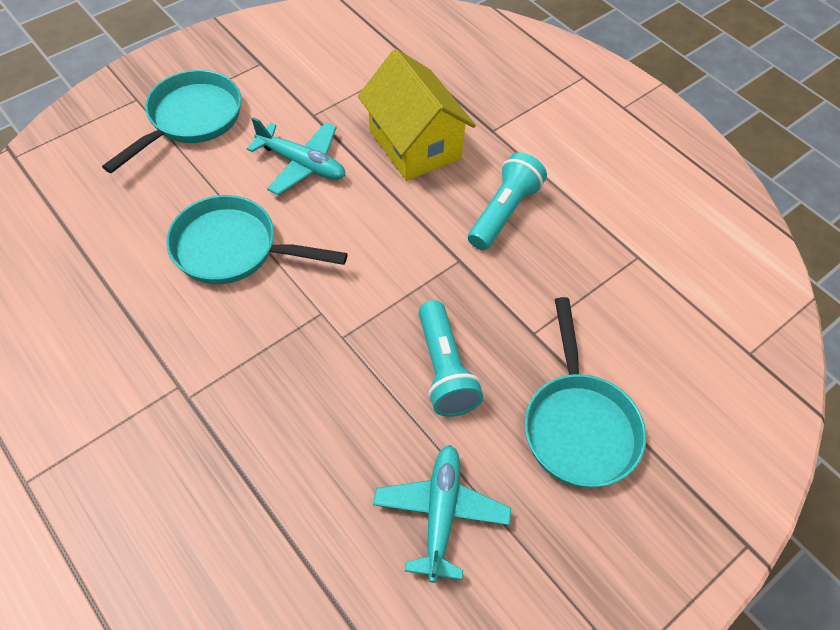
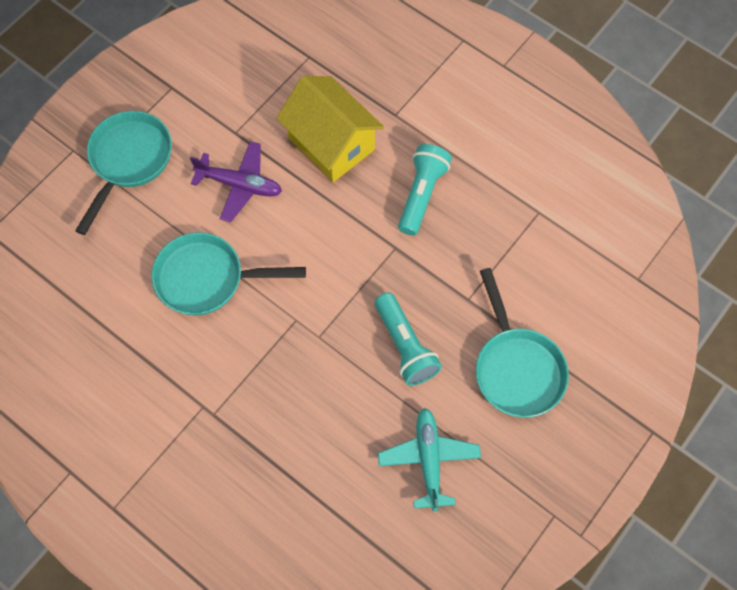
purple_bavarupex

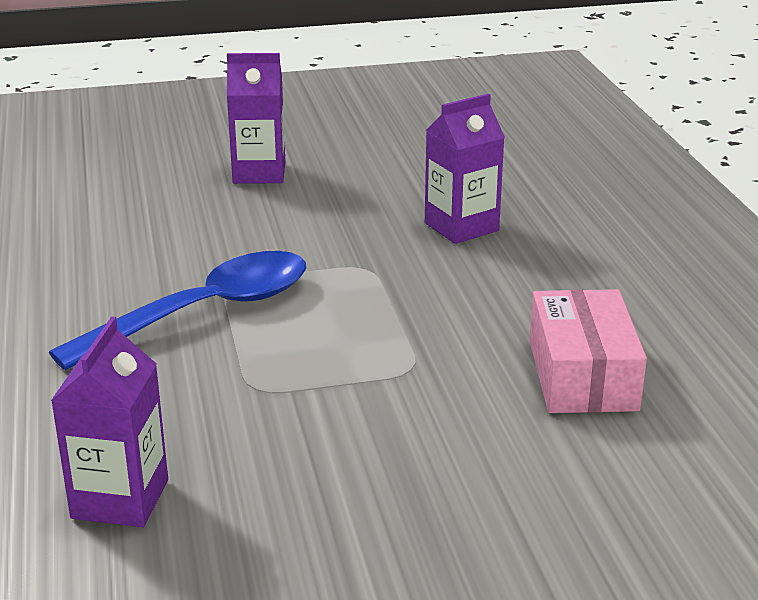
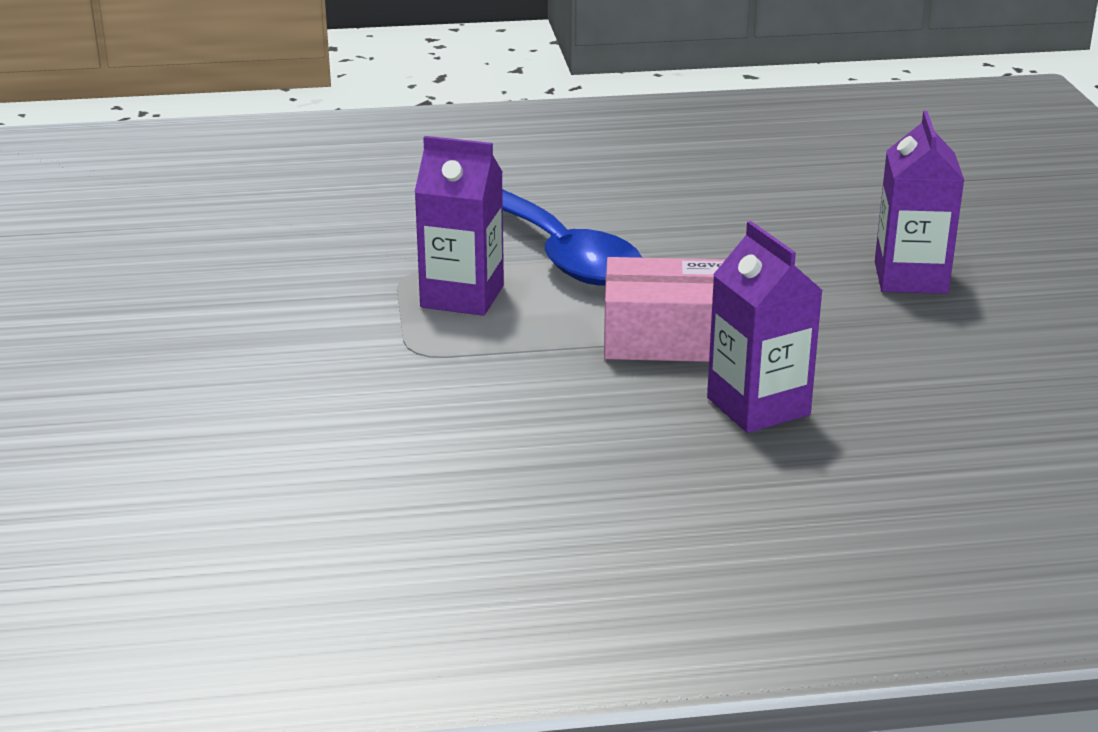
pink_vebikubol
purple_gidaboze (no. 1 from left)

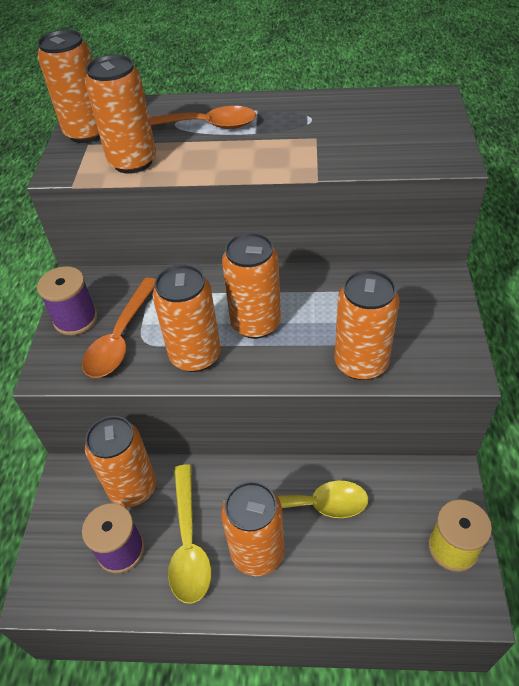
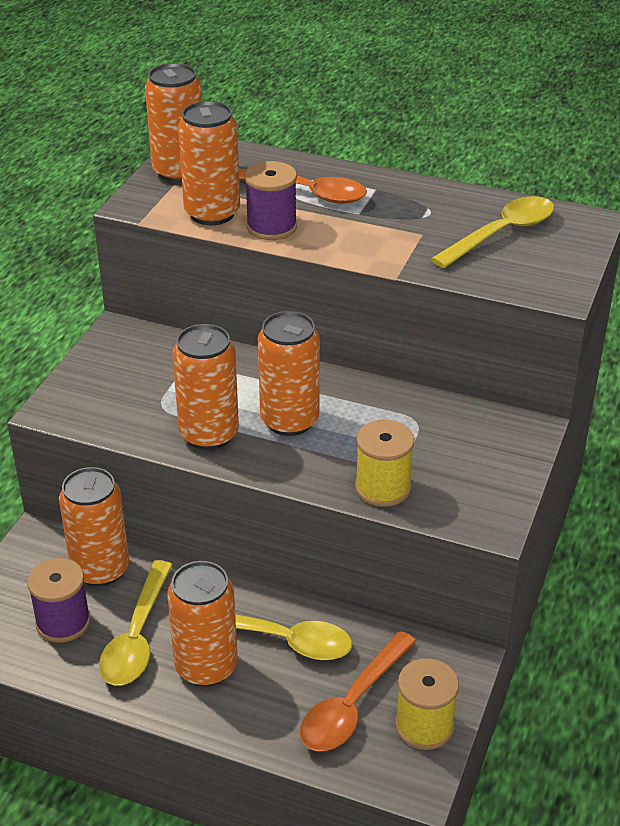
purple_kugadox (no. 2 from left)
yellow_kugadox (no. 1 from left)
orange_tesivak (no. 2 from left)
yellow_tesivak (no. 3 from left)

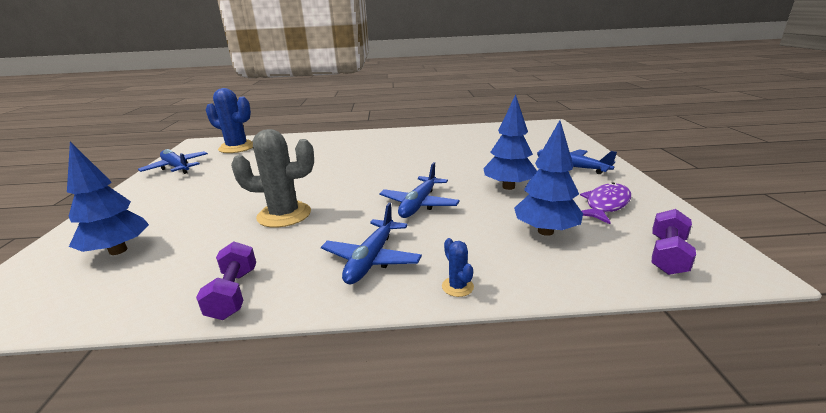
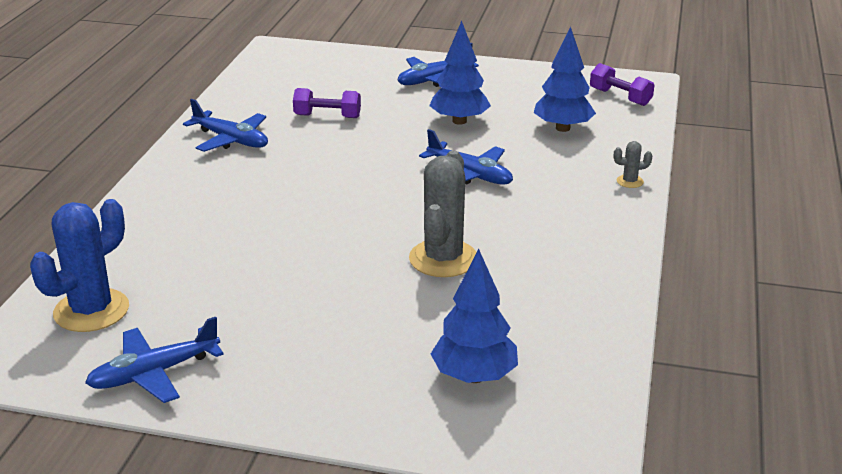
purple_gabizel
blue_bavarupex (no. 2 from left)
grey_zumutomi (no. 2 from left)
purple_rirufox (no. 1 from left)

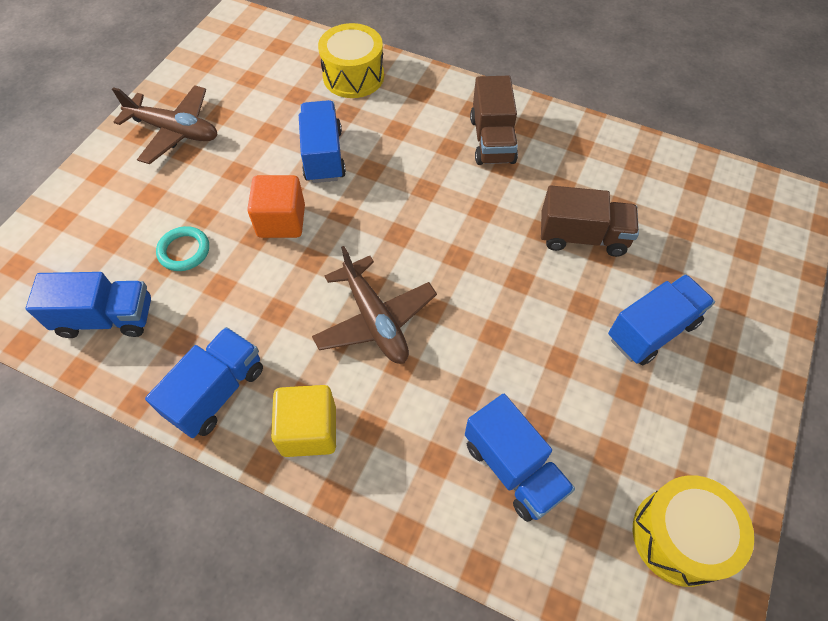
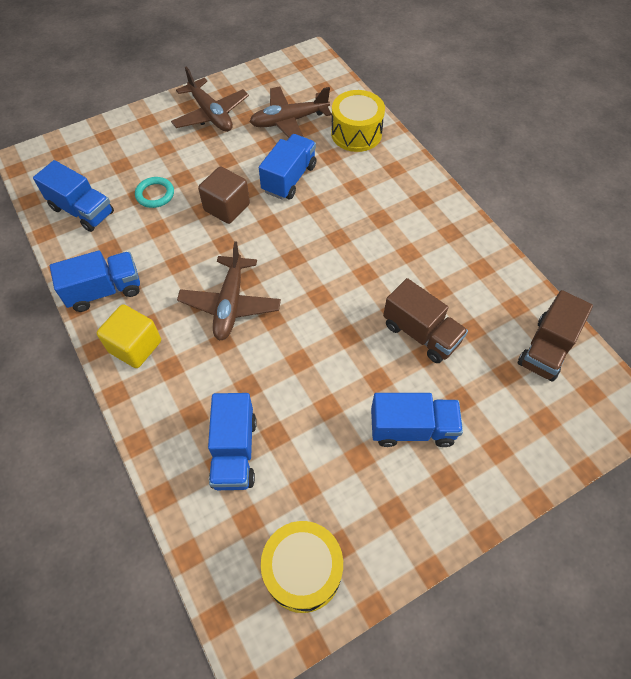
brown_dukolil (no. 2 from left)
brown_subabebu
brown_bavarupex (no. 3 from left)

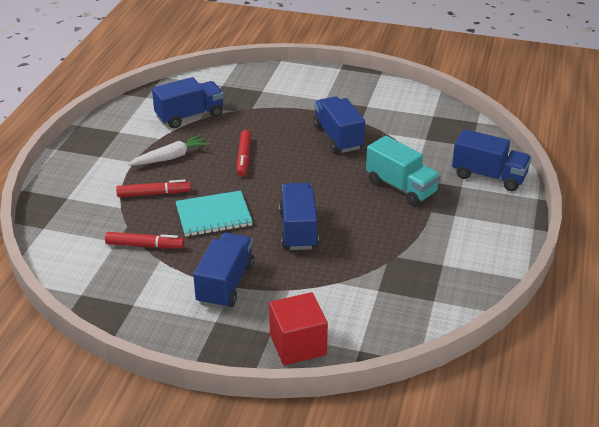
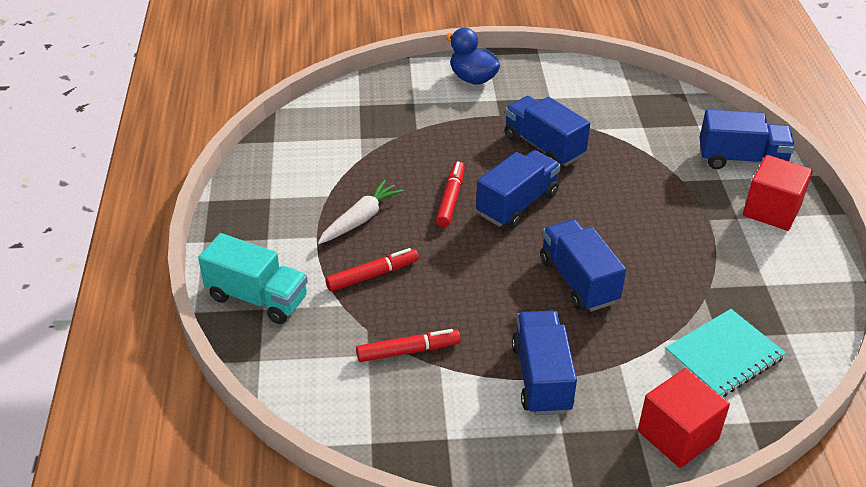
blue_dukolil (no. 1 from left)
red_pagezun (no. 3 from left)
turquoise_dukolil
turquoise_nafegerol
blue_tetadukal
red_subabebu (no. 2 from left)

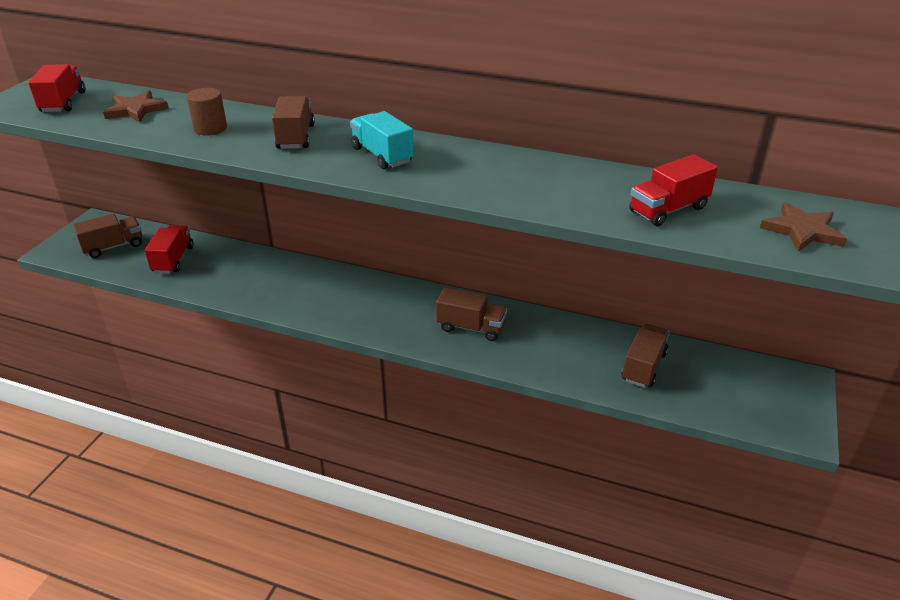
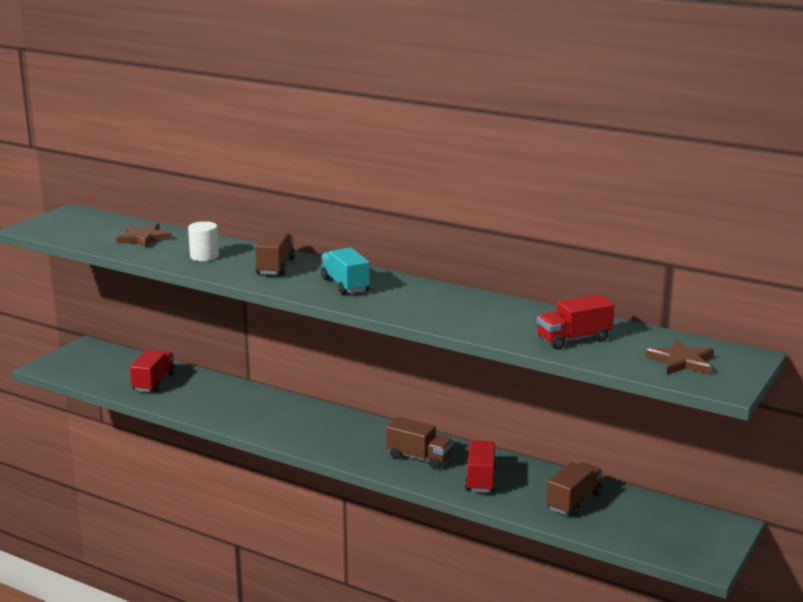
red_dukolil (no. 2 from left)
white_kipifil
brown_dukolil (no. 1 from left in the first image)

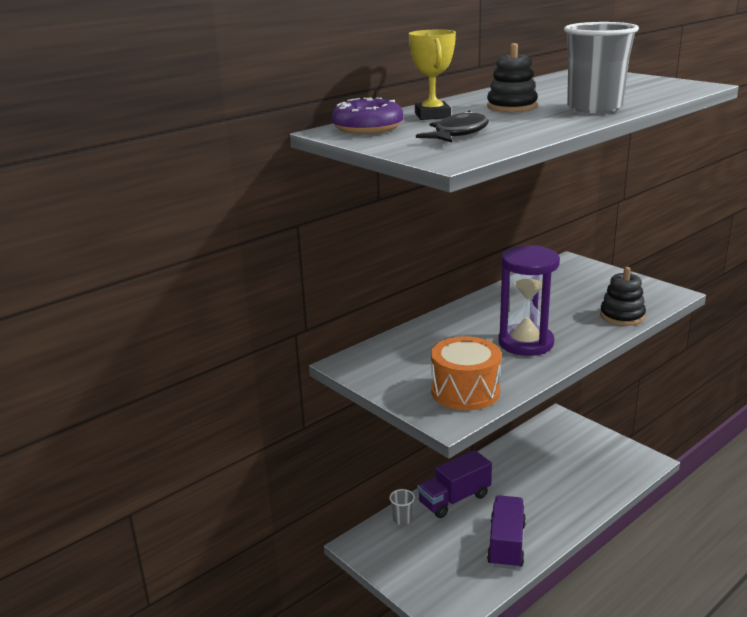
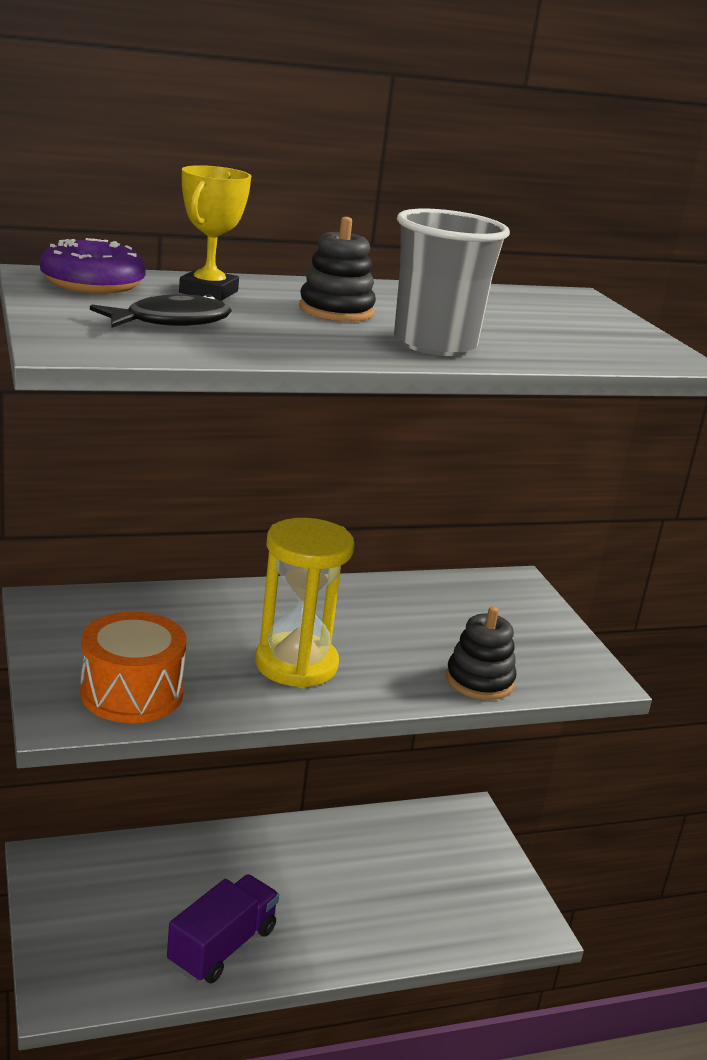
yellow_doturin
purple_dukolil (no. 1 from left in the first image)
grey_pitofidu (no. 1 from left in the first image)

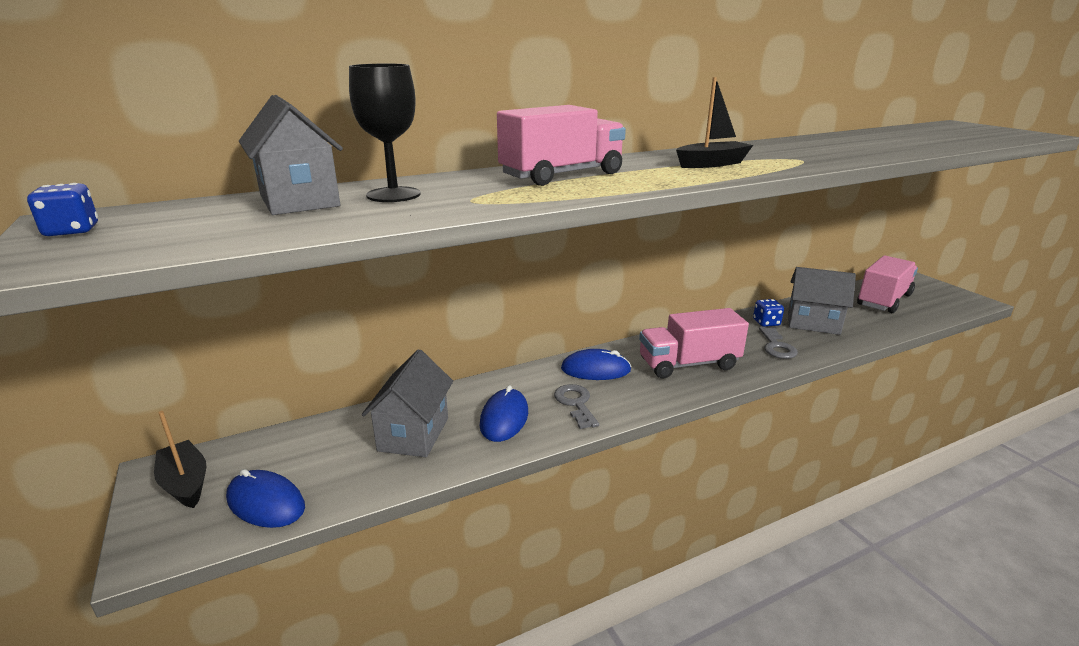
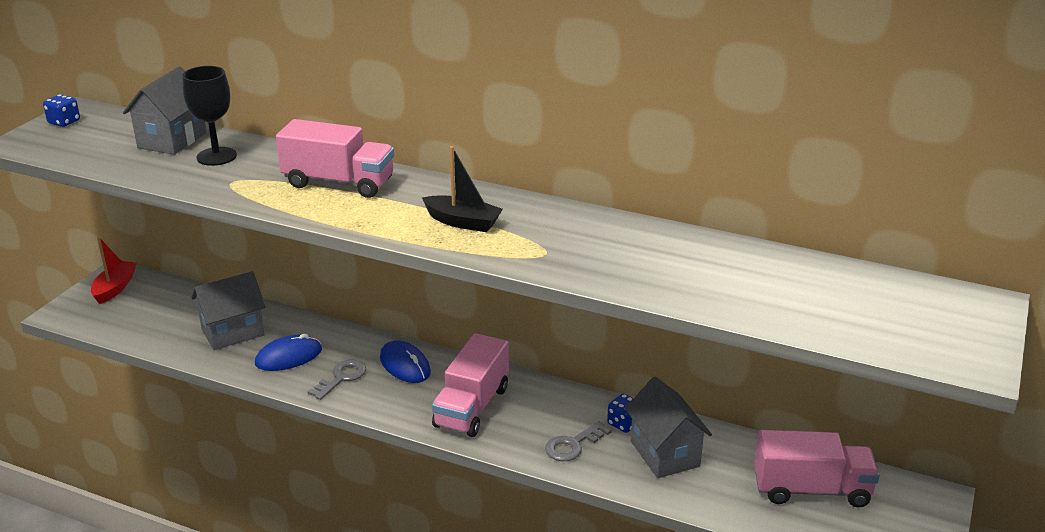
pink_dukolil (no. 2 from left)
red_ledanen
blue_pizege (no. 1 from left in the first image)

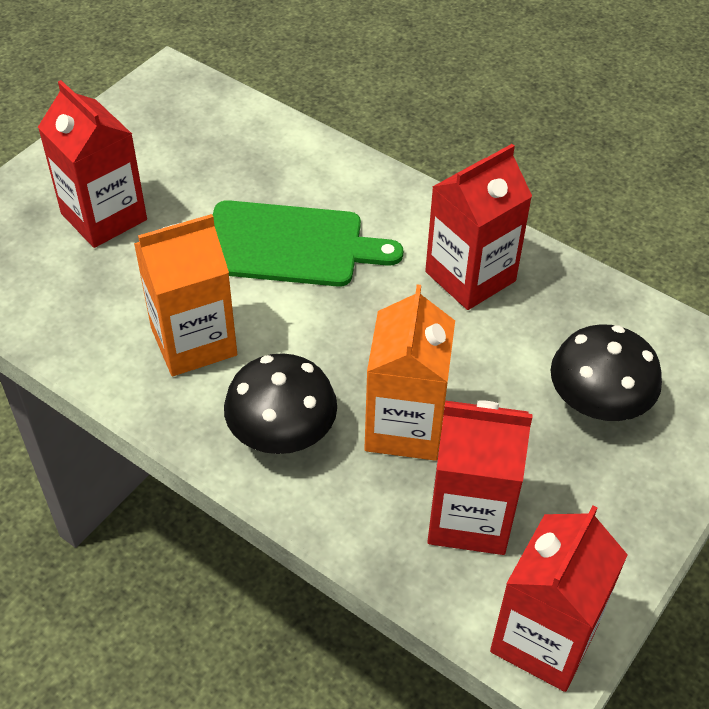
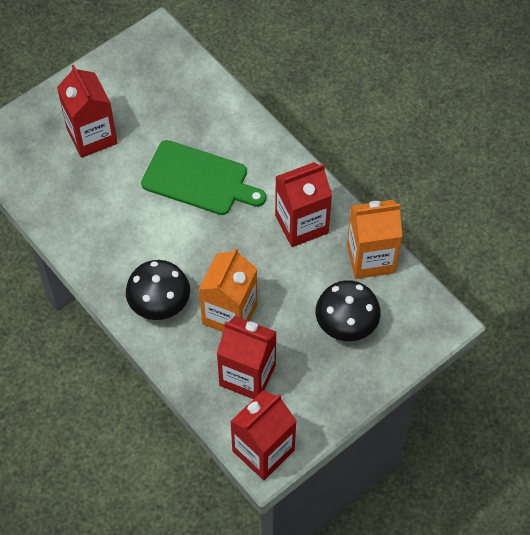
orange_gidaboze (no. 2 from left)

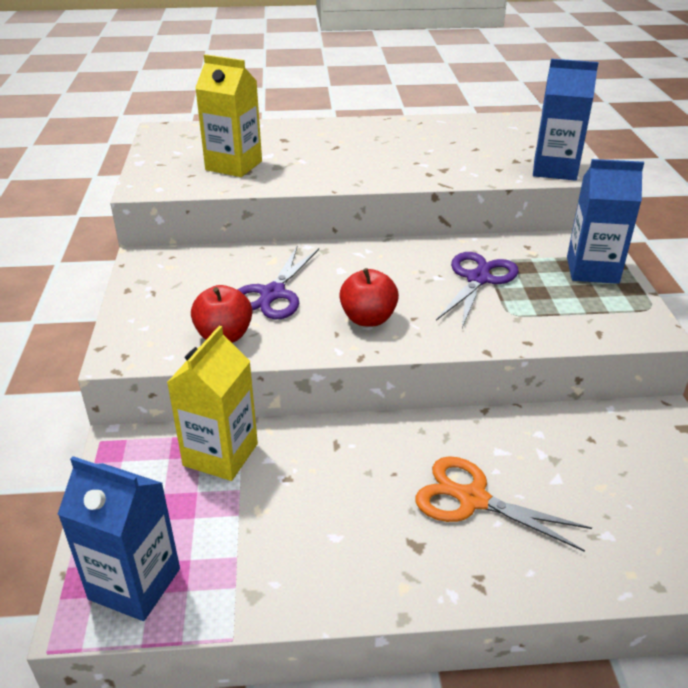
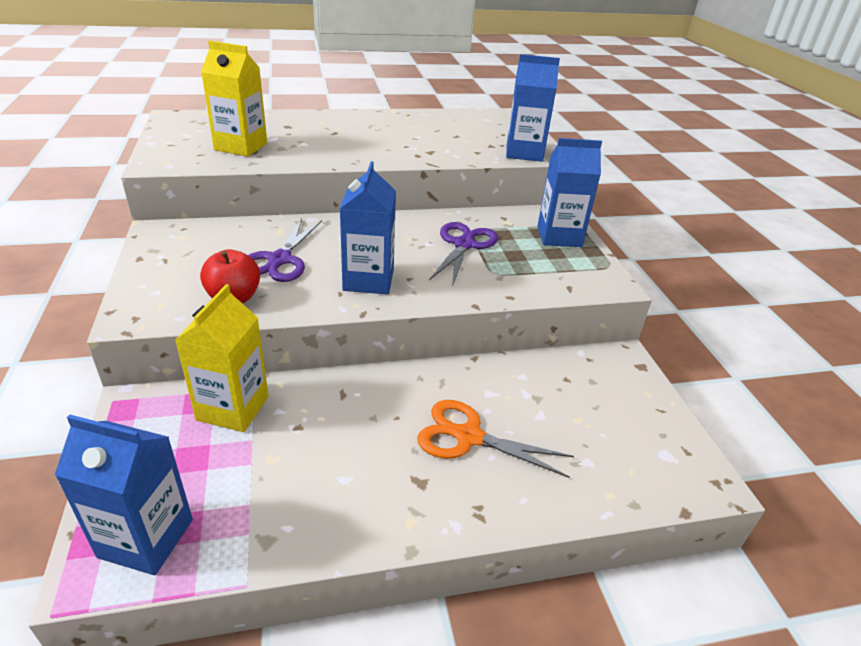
blue_gidaboze (no. 2 from left)

